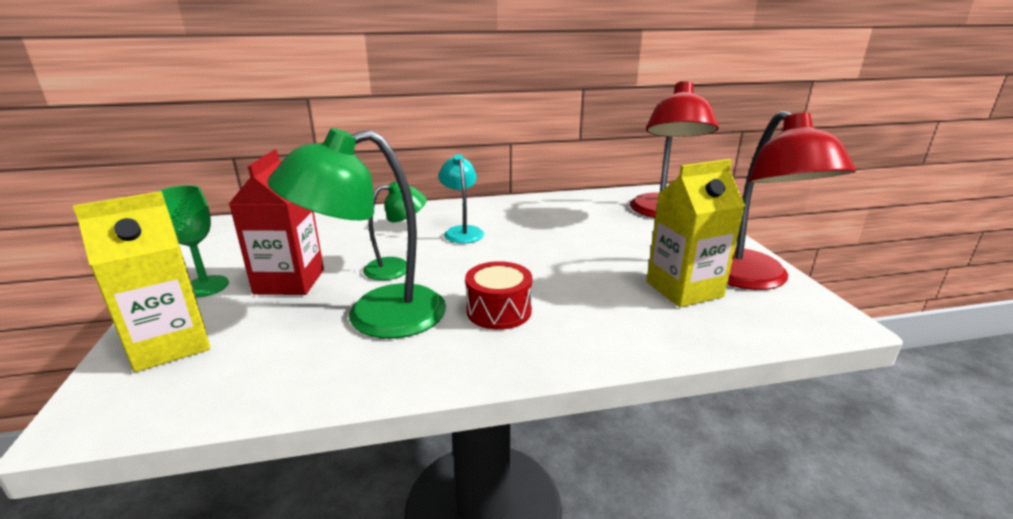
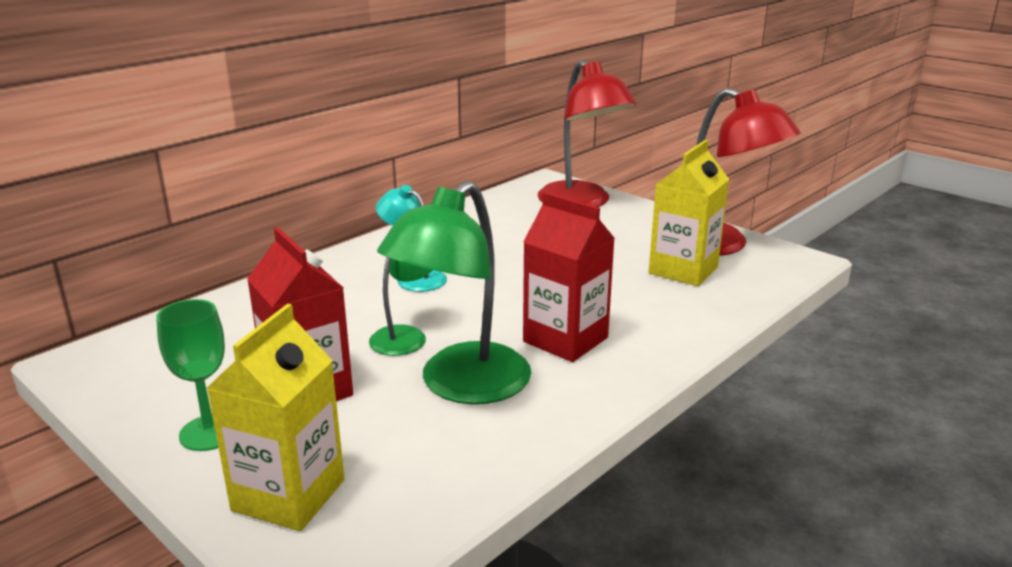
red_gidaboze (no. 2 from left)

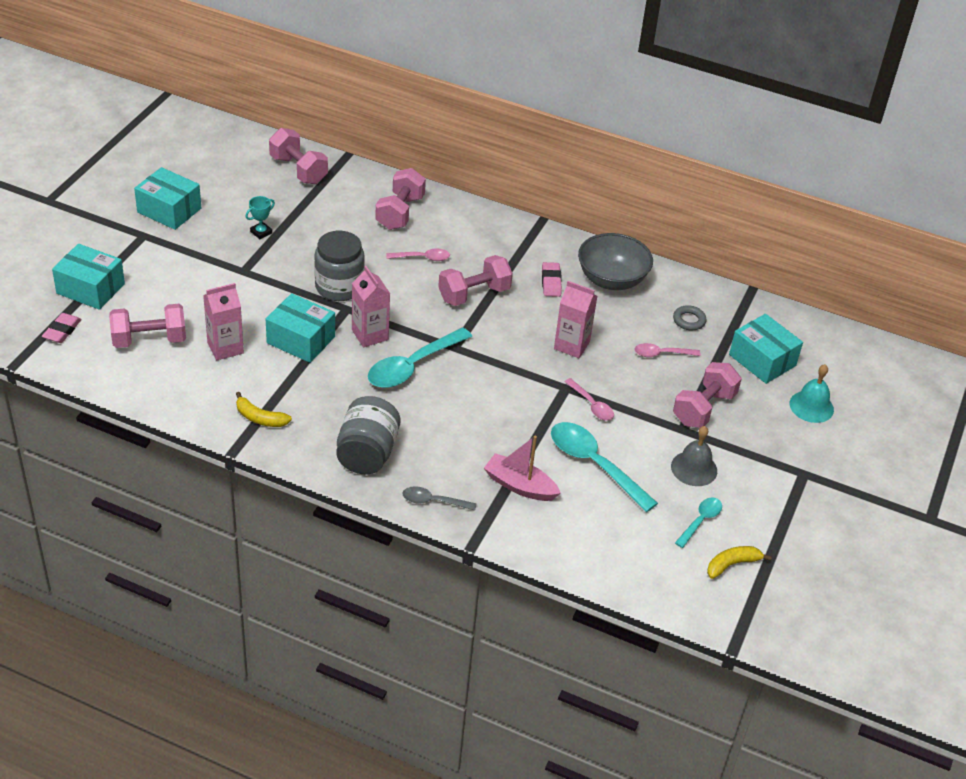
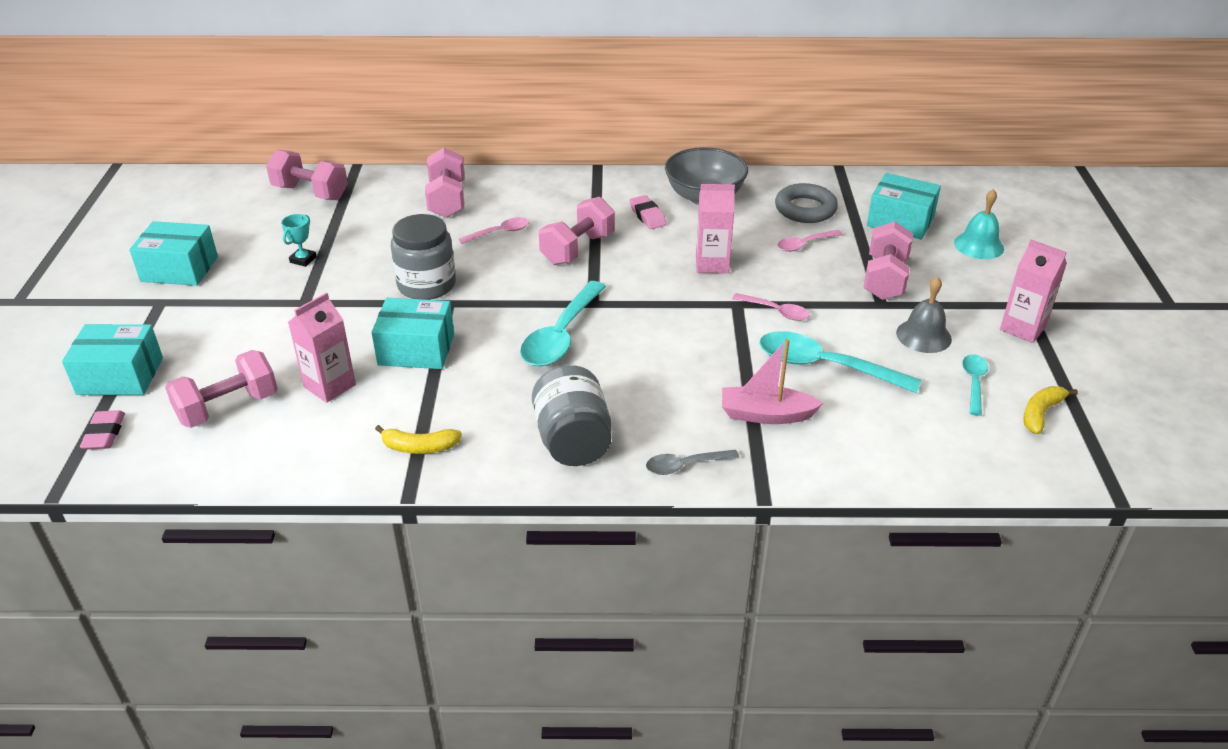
pink_gidaboze (no. 3 from left)
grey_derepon

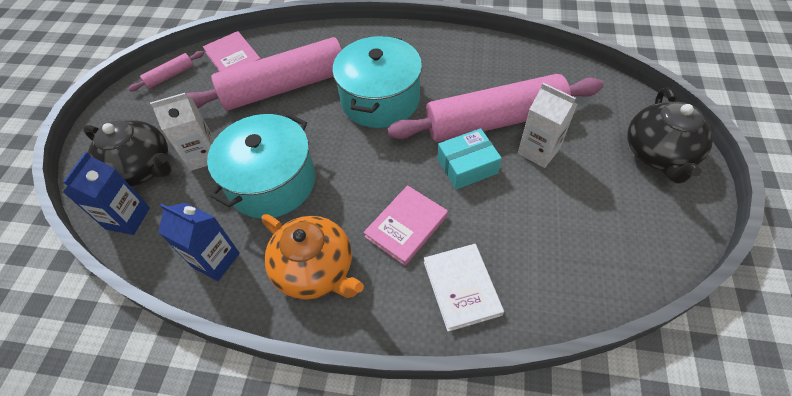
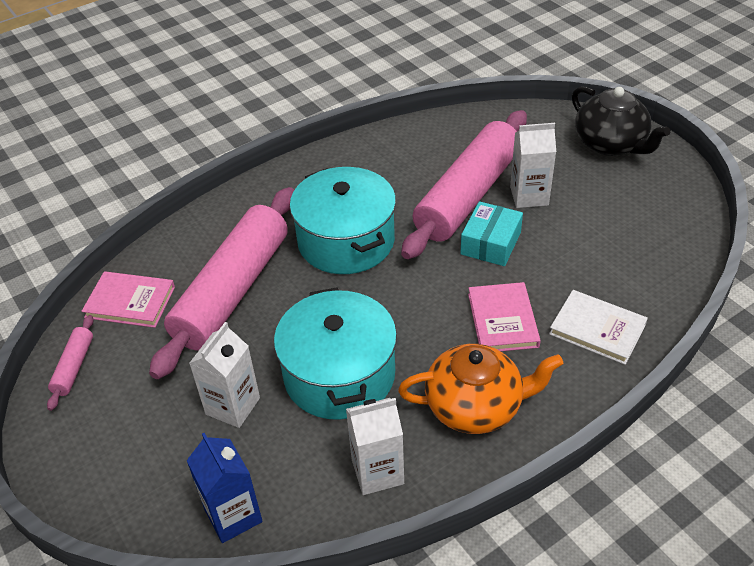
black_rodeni (no. 1 from left in the first image)
white_gidaboze (no. 2 from left)

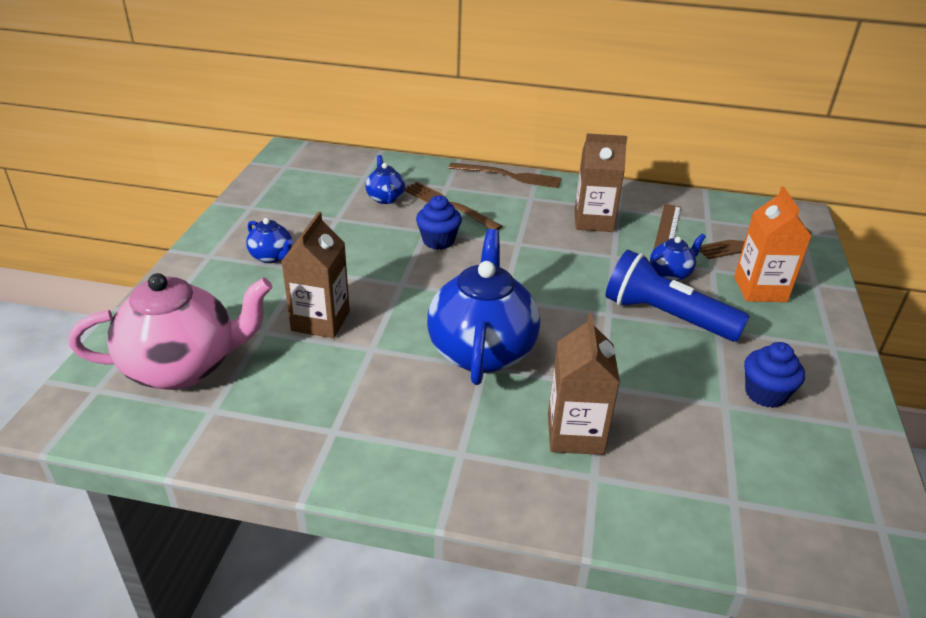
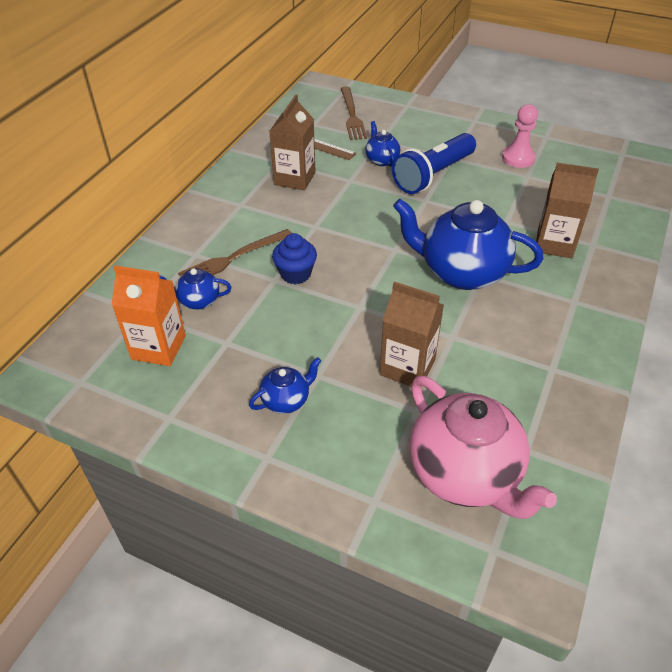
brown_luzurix (no. 2 from left in the first image)
orange_gidaboze
pink_rodeni
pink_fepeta

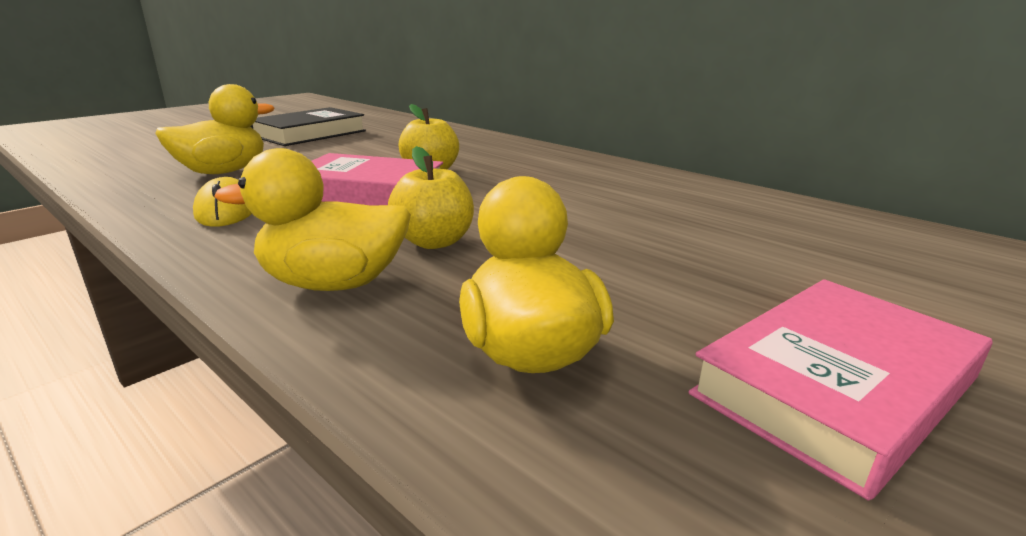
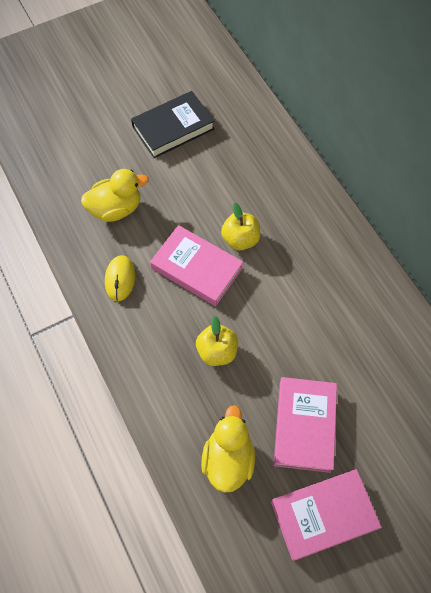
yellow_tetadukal (no. 2 from left in the first image)
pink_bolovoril (no. 2 from left)

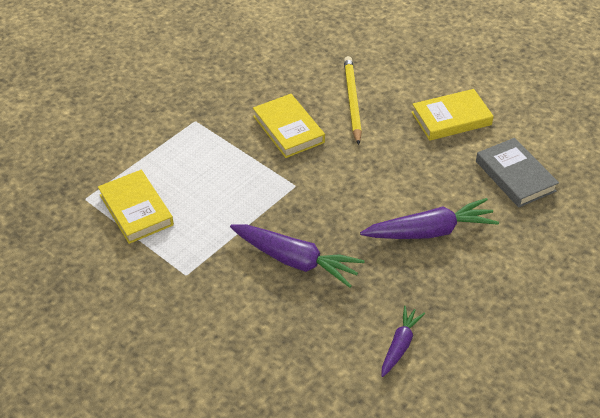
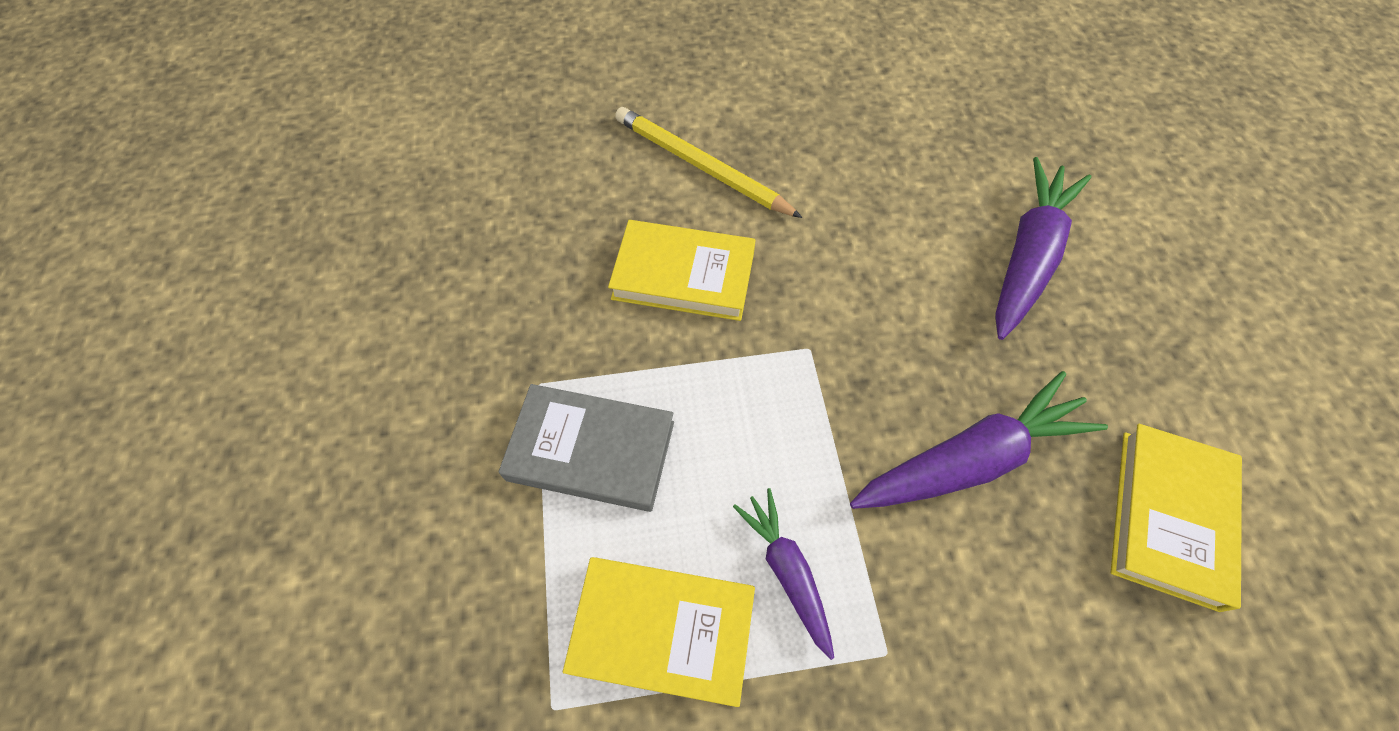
yellow_bolovoril (no. 3 from left)
grey_bolovoril
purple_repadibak (no. 1 from left)

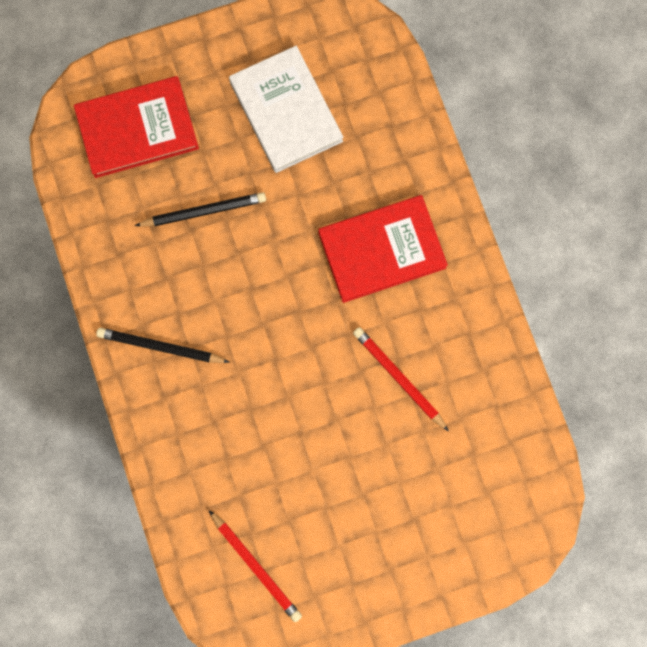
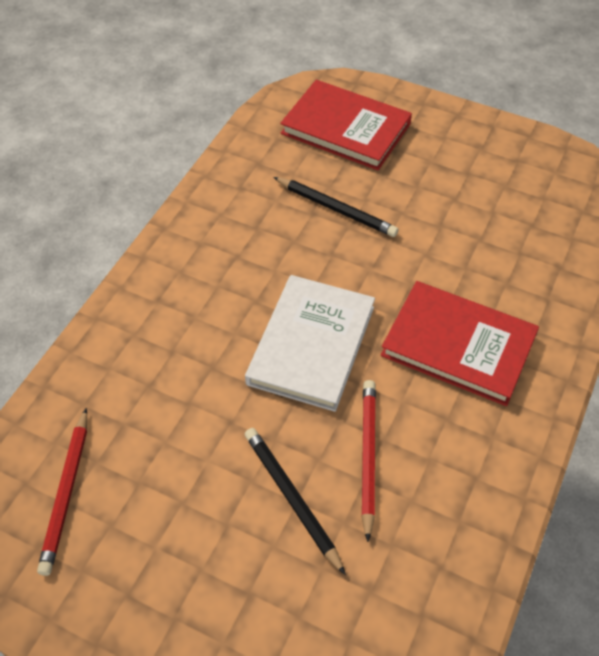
white_bolovoril
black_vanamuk (no. 1 from left)

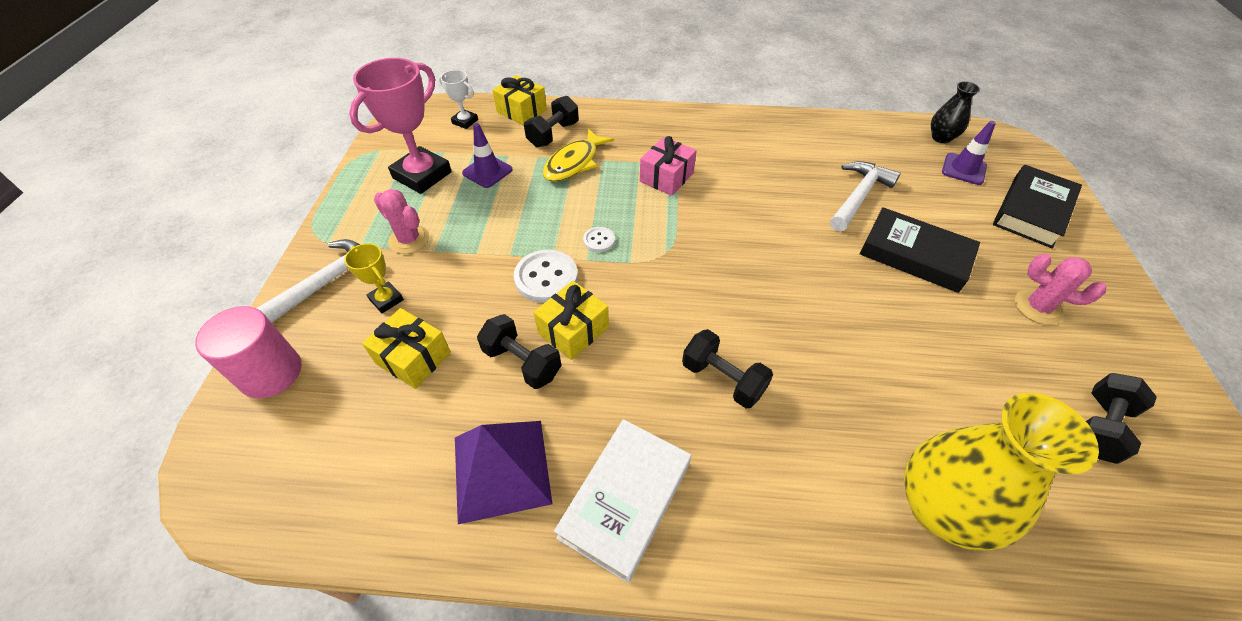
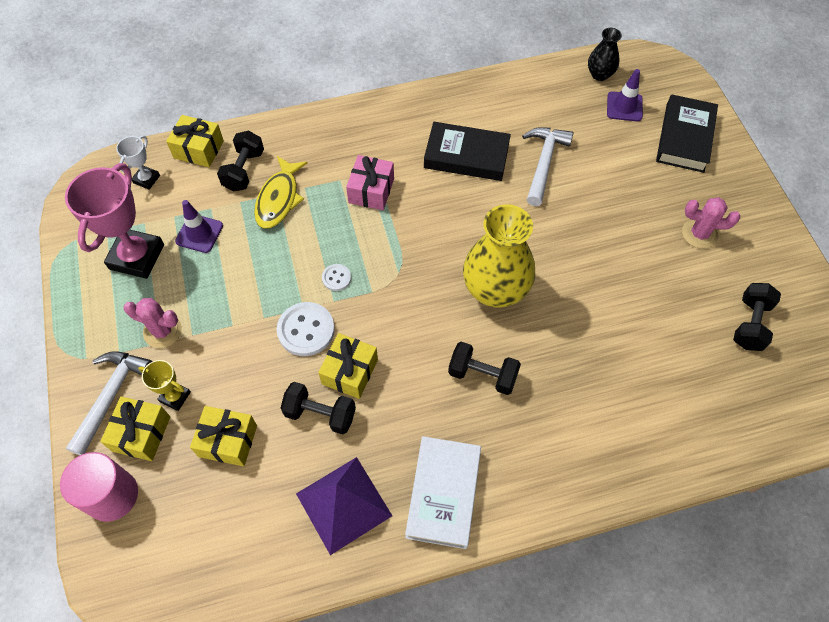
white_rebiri
black_bolovoril (no. 1 from left)
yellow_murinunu
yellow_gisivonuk (no. 1 from left)

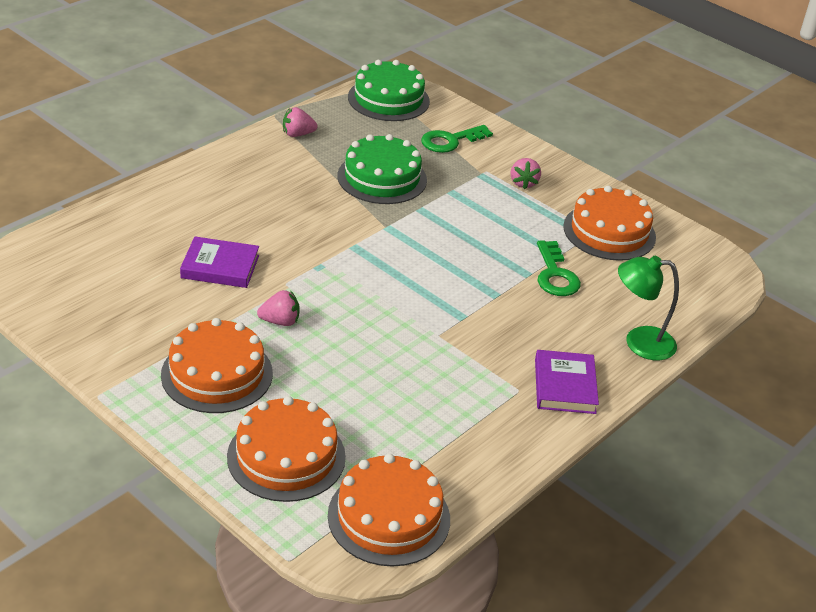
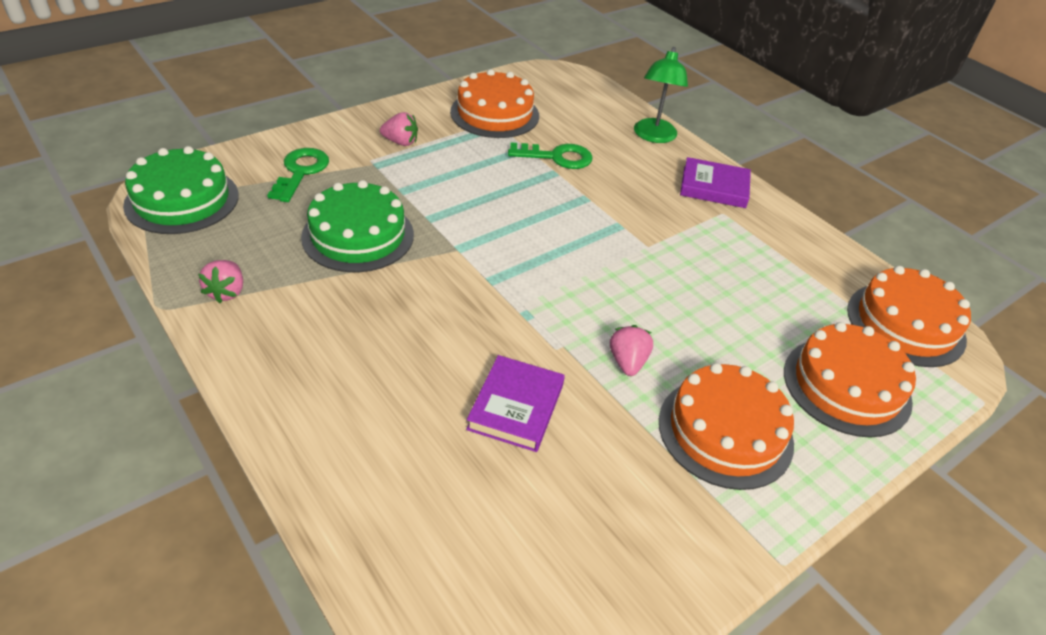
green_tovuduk (no. 1 from left)

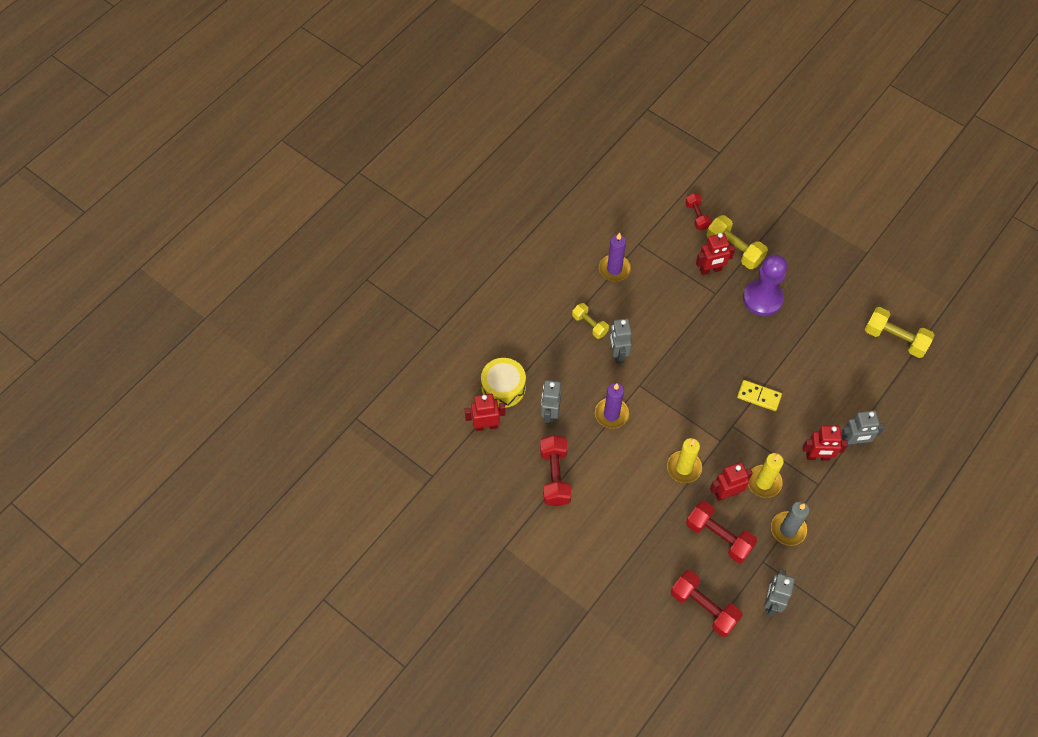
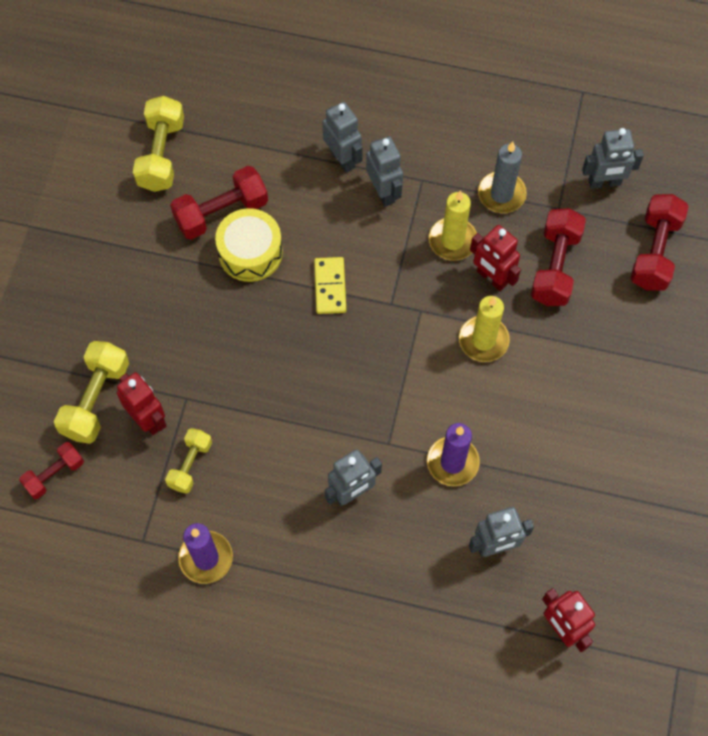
purple_fepeta
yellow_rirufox (no. 3 from left)
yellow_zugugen
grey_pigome (no. 3 from left)
red_rirufox (no. 2 from left)

